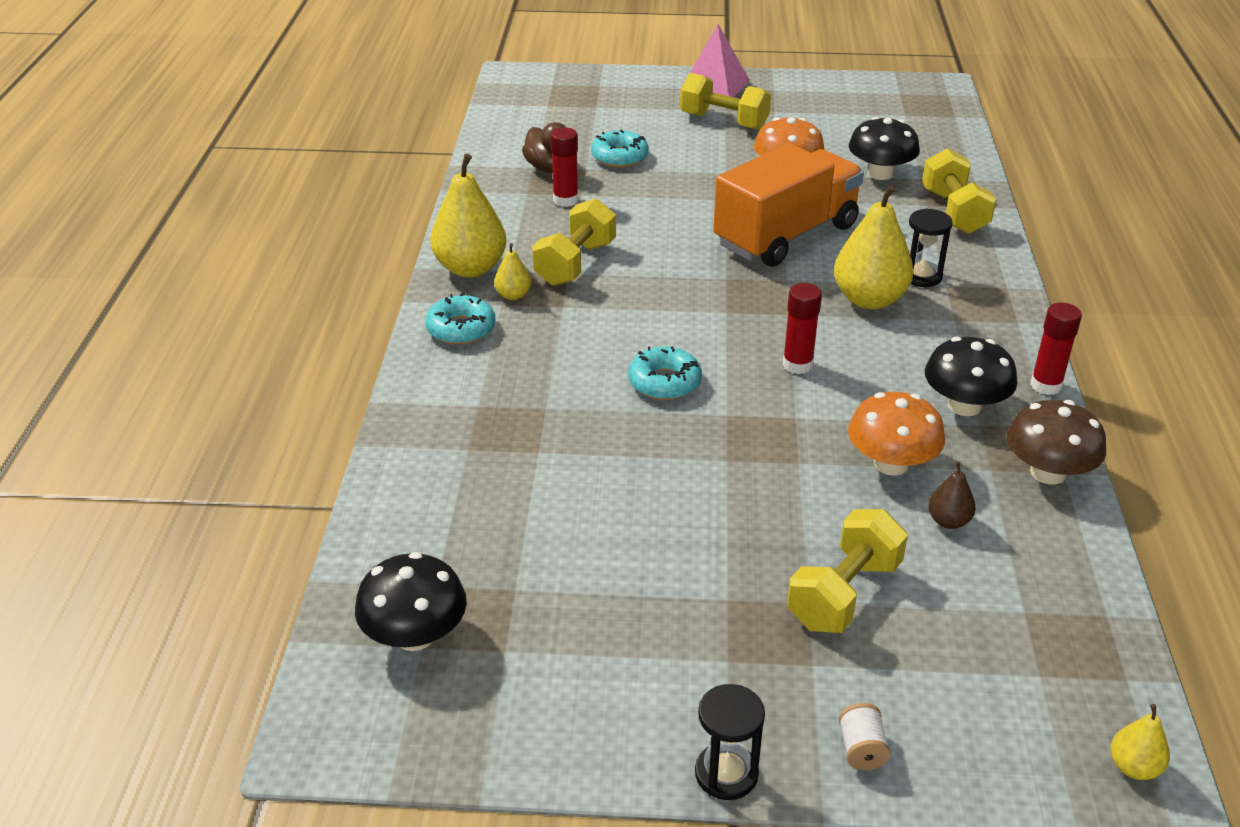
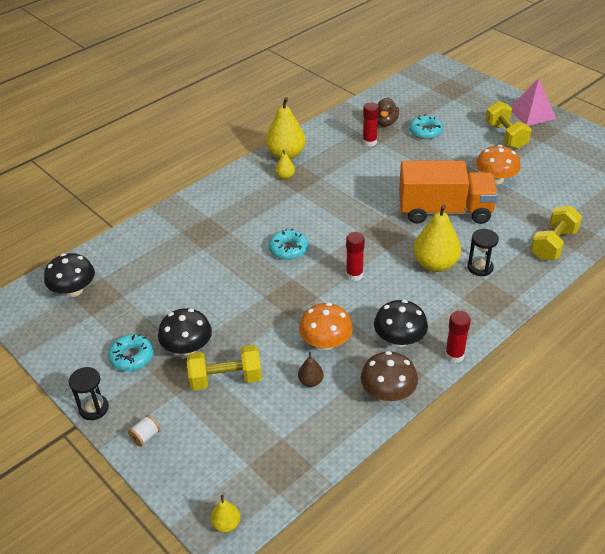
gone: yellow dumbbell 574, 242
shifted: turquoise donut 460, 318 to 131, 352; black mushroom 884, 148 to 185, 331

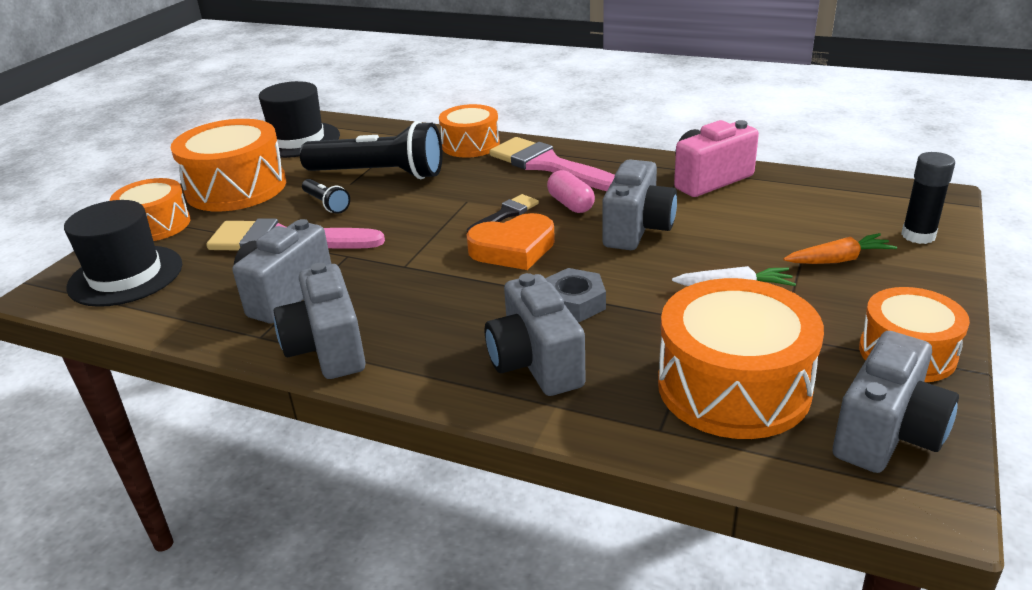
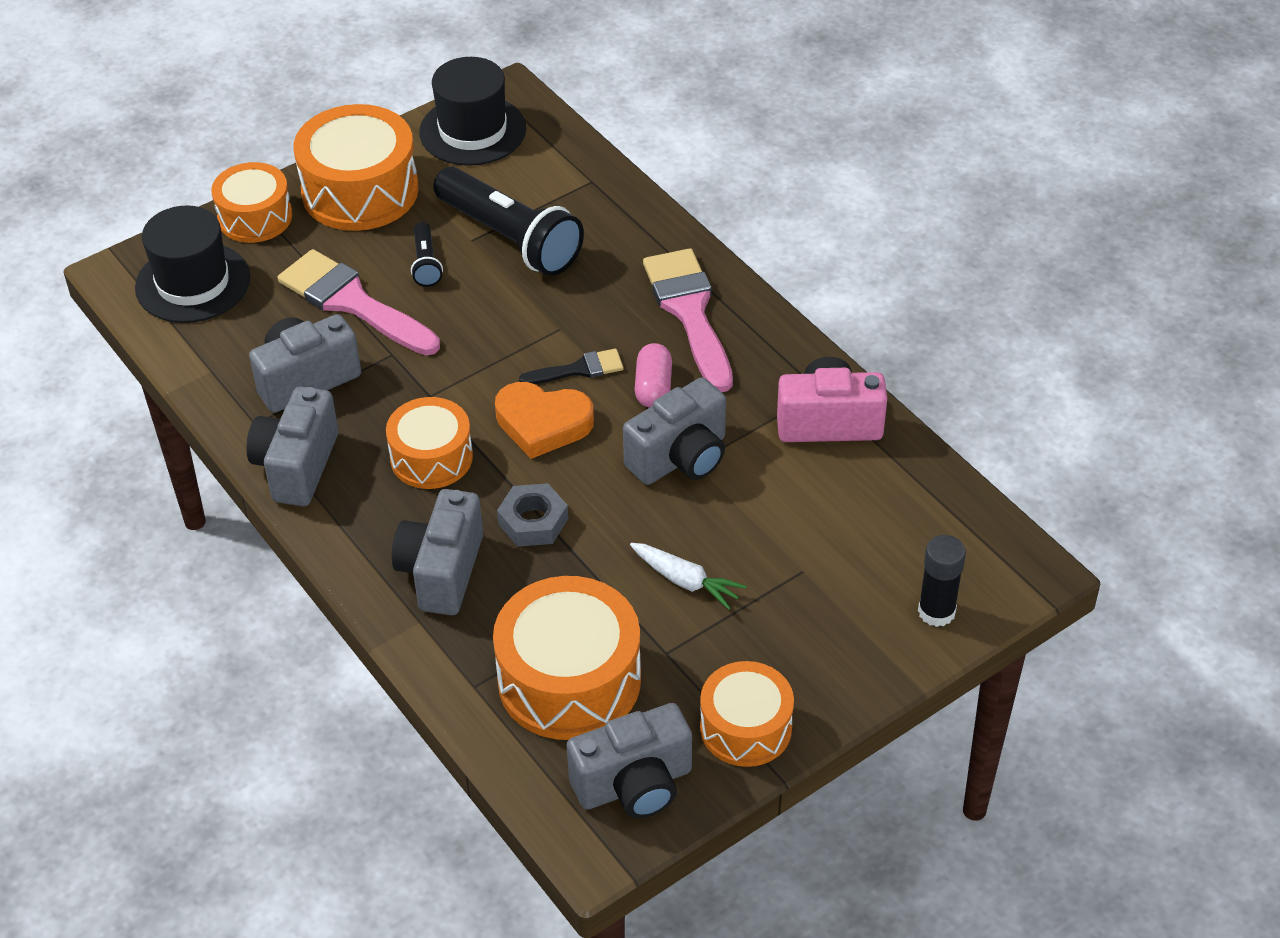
gone: orange carrot 840, 248
shifted: orange drum 469, 131 to 429, 443

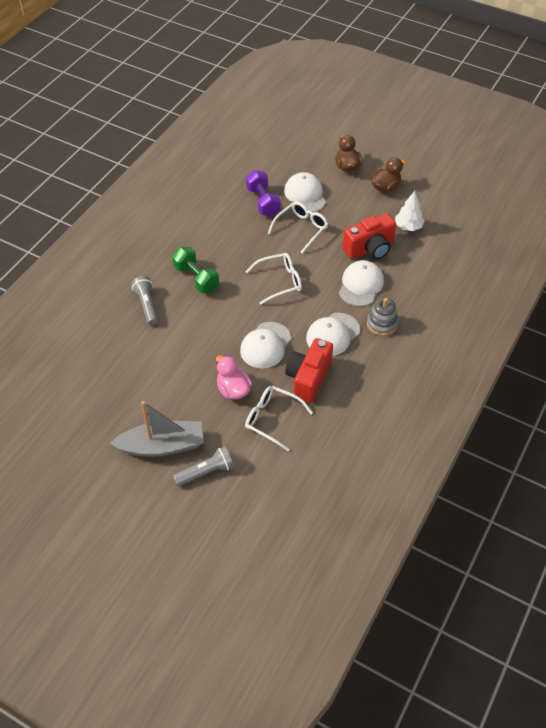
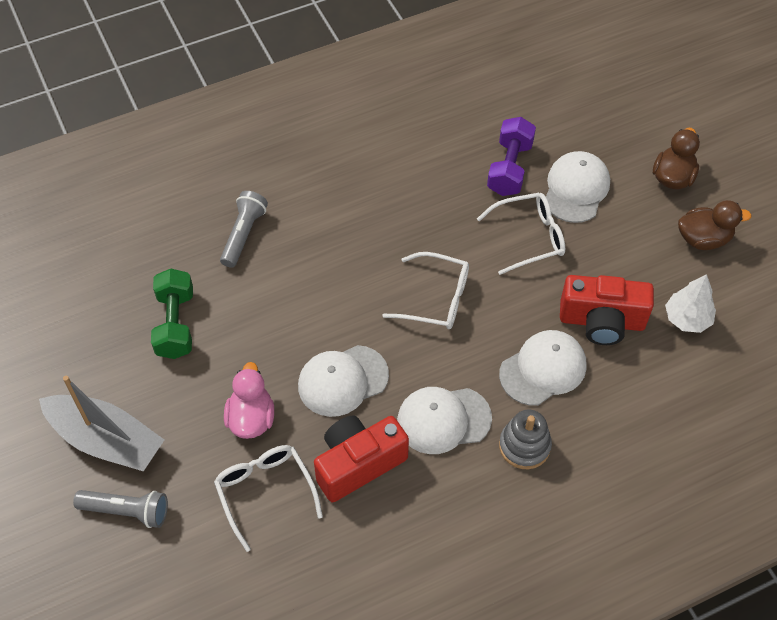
shifted: green dumbbell 195, 270 to 172, 314

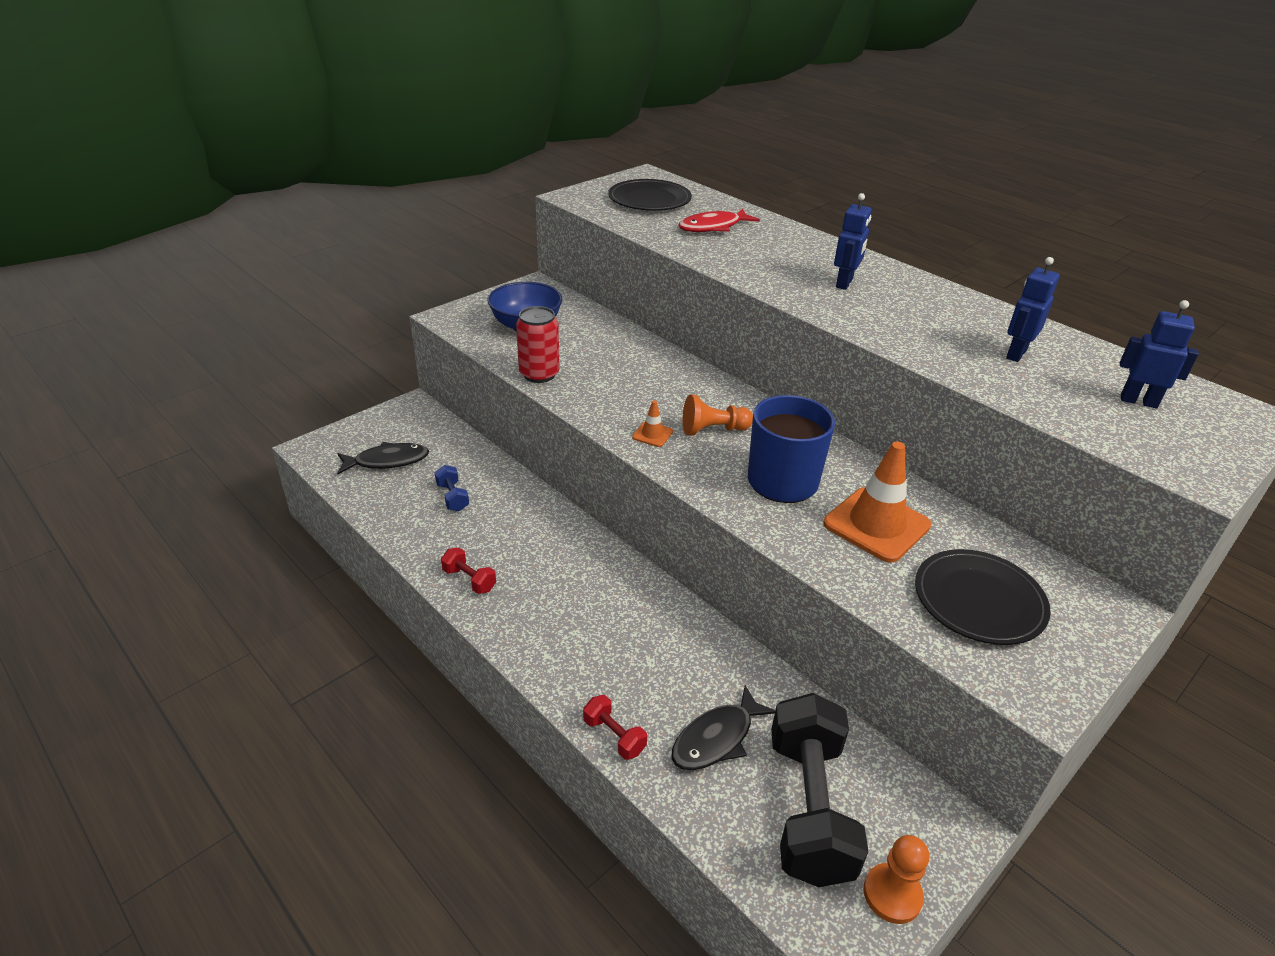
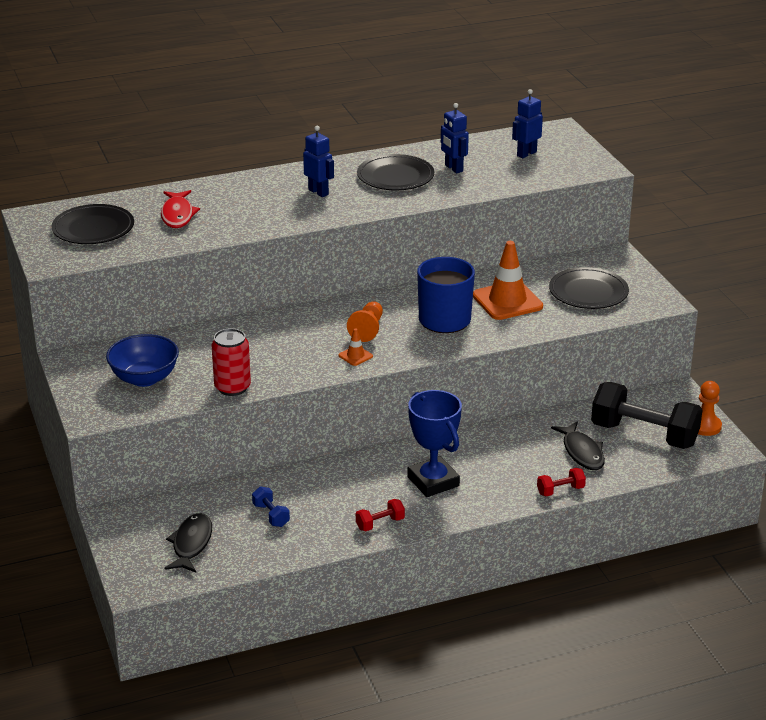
new: black plate 395, 172; blue trophy 435, 443
rotated: blue dumbbell 451, 488 = 271, 506 60 degrees clockwise

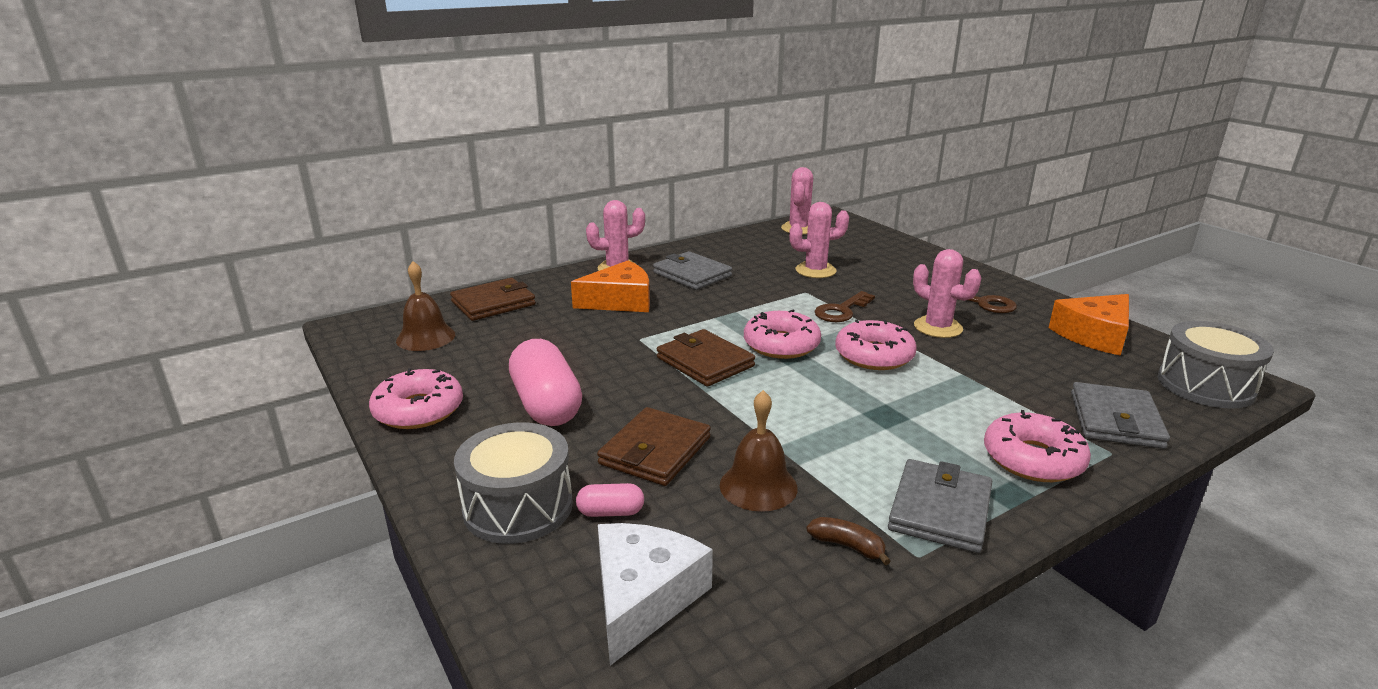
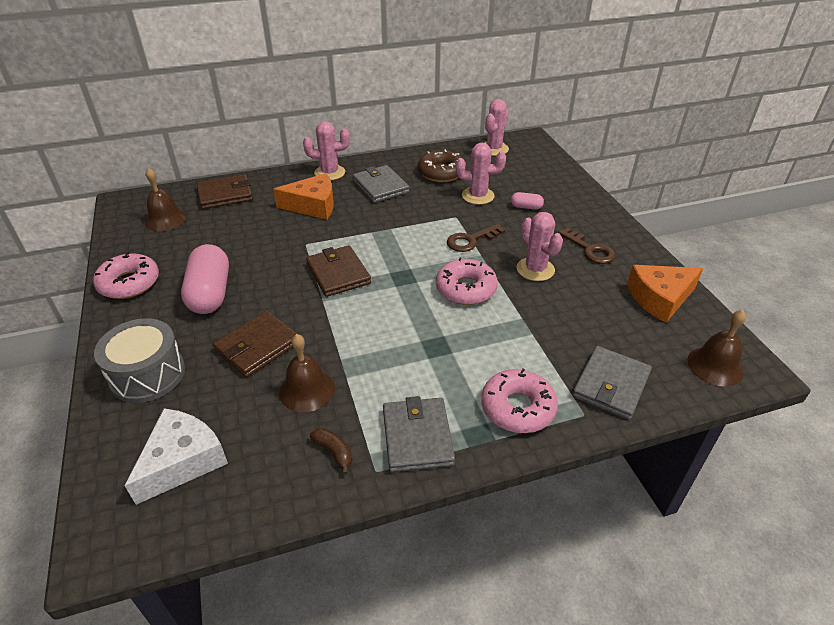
gone: pink donut 782, 334
new: brown donut 441, 165
shifted: pink capsule 610, 500 to 527, 201
swapped: grey drum 1216, 365 to brown bell 716, 348
rotated: grey wallet 940, 506 = 419, 434 45 degrees counterclockwise

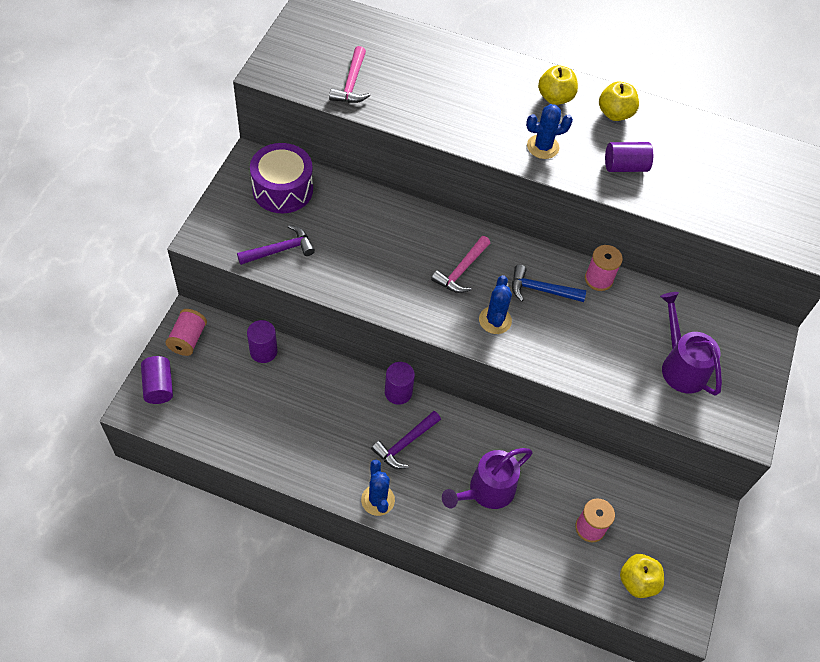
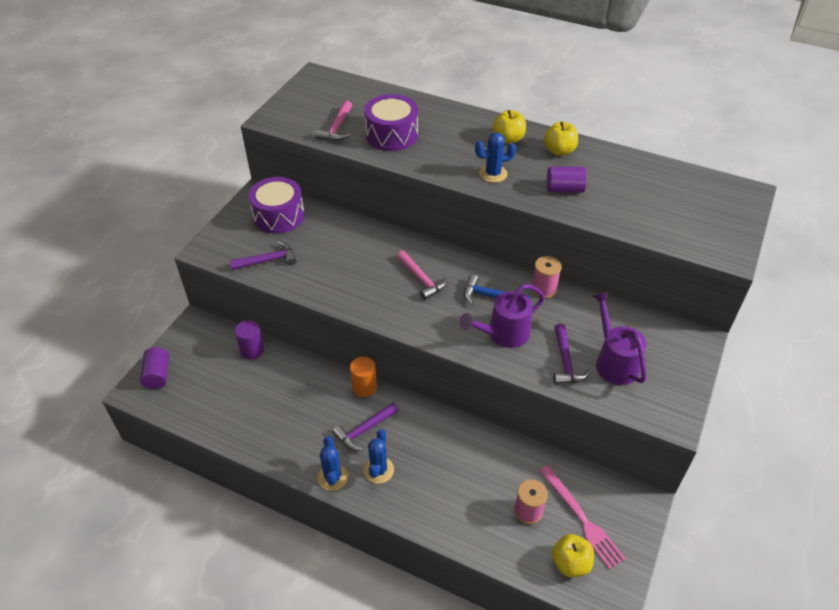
gone: pink spool 186, 332
new: purple drum 391, 122; pink fork 582, 517; purple hammer 572, 354
shifted: blue cactus 495, 304 to 378, 456; purple watering can 487, 478 to 502, 316
repainted: purple cylinder 400, 383 to orange cylinder 363, 377
rotated: pink hammer 460, 264 = 422, 275 75 degrees counterclockwise

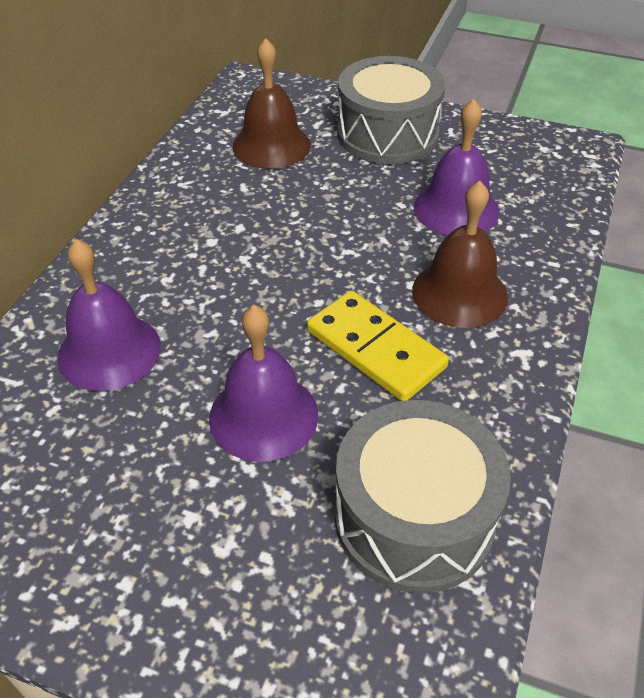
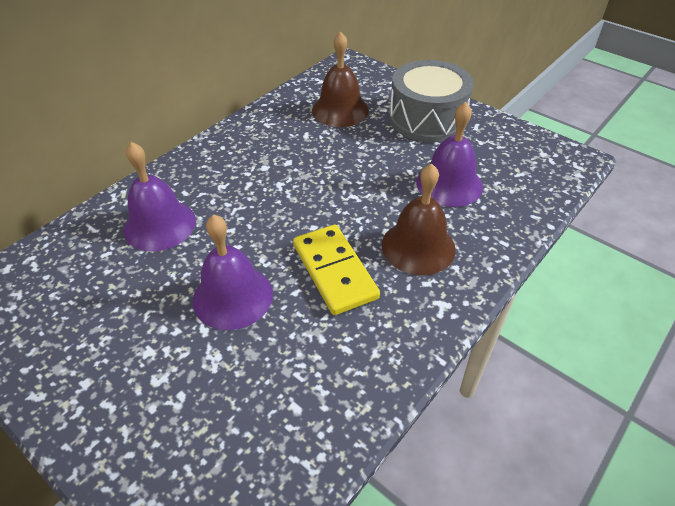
gone: grey drum 423, 497

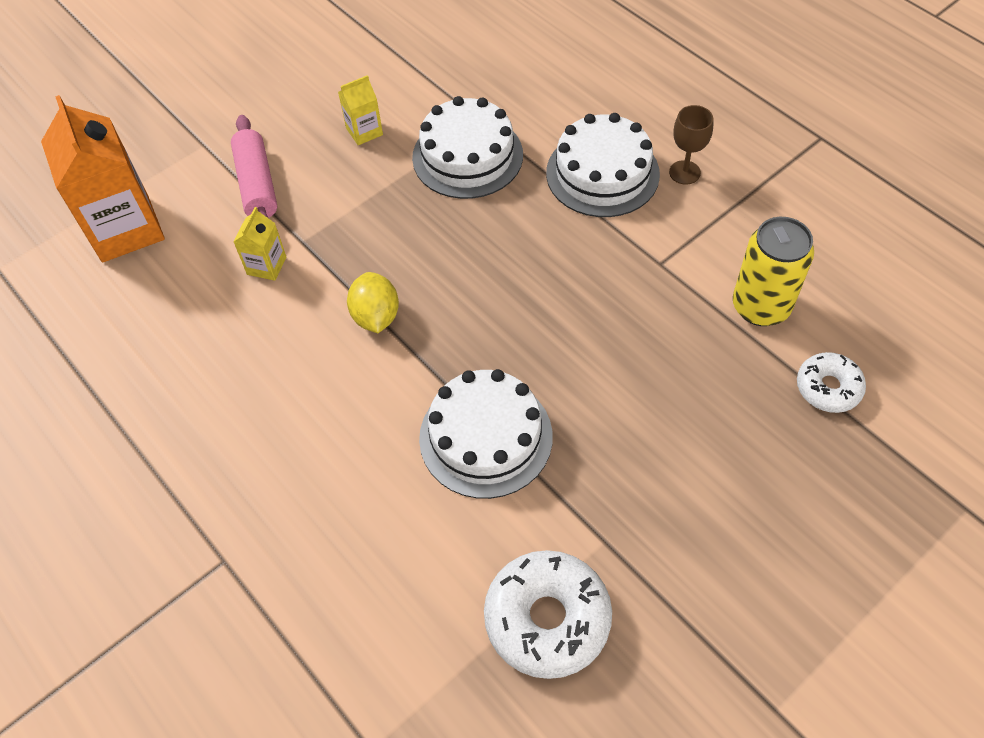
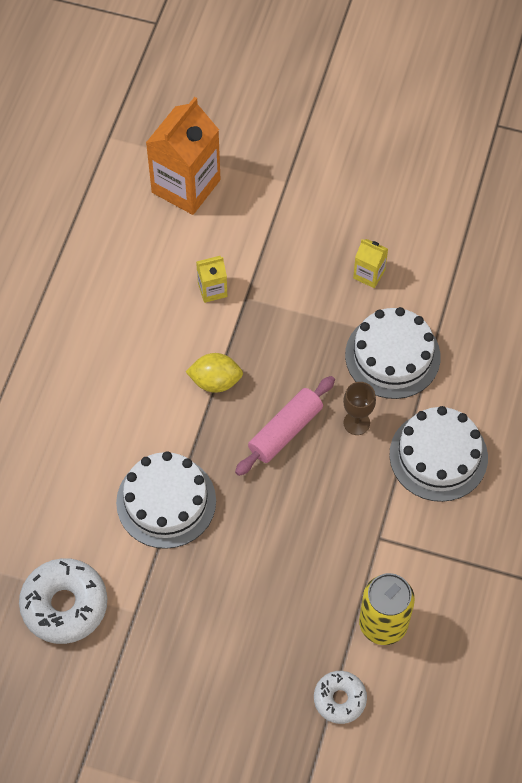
shifted: pink rolling pin 254, 166 to 285, 426; brown goblet 691, 145 to 359, 408
rotated: yellow lemon 373, 302 = 214, 373 45 degrees clockwise

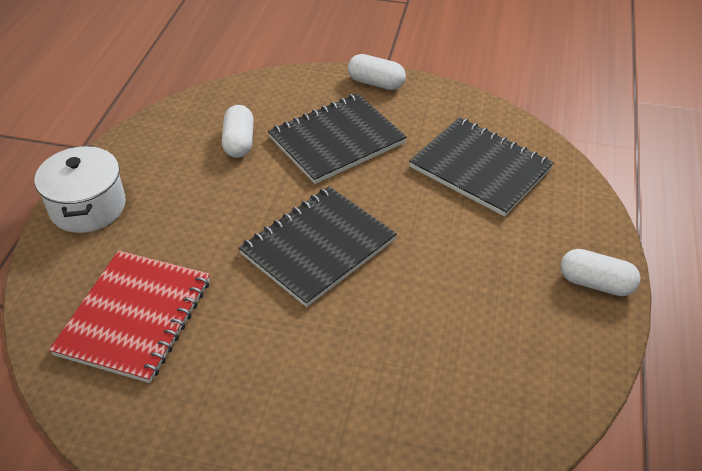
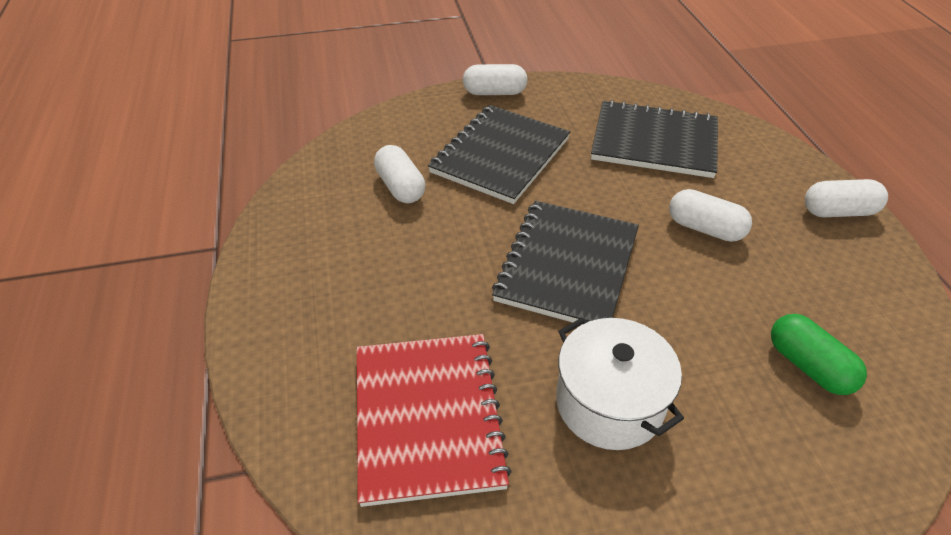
new: white capsule 710, 215; green capsule 819, 354
shifted: white pot 80, 189 to 620, 383

